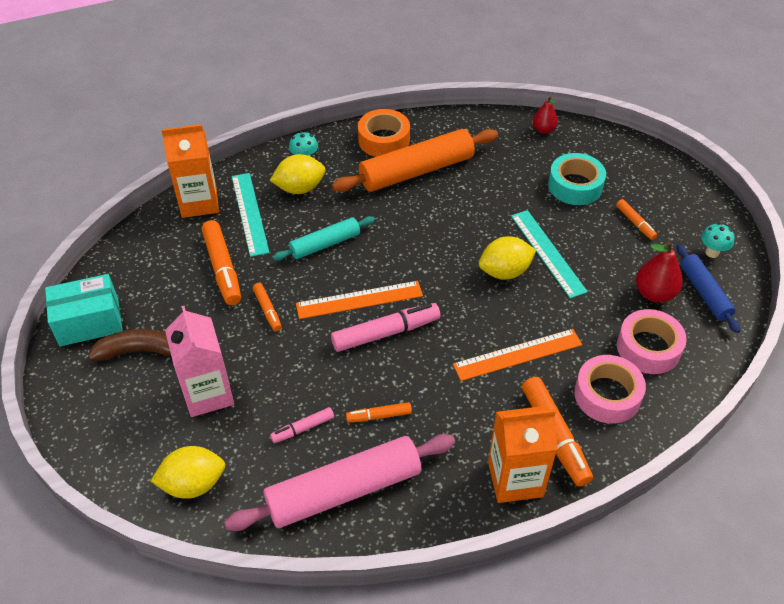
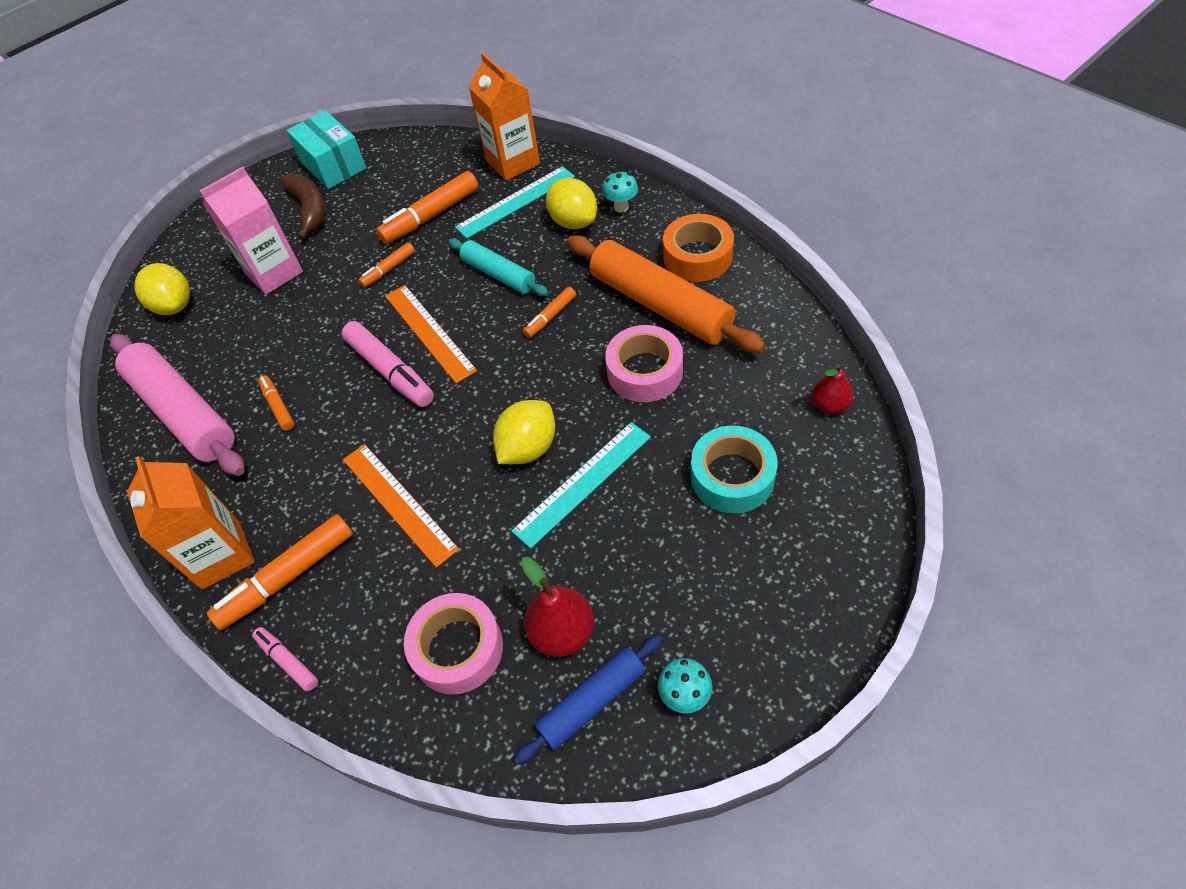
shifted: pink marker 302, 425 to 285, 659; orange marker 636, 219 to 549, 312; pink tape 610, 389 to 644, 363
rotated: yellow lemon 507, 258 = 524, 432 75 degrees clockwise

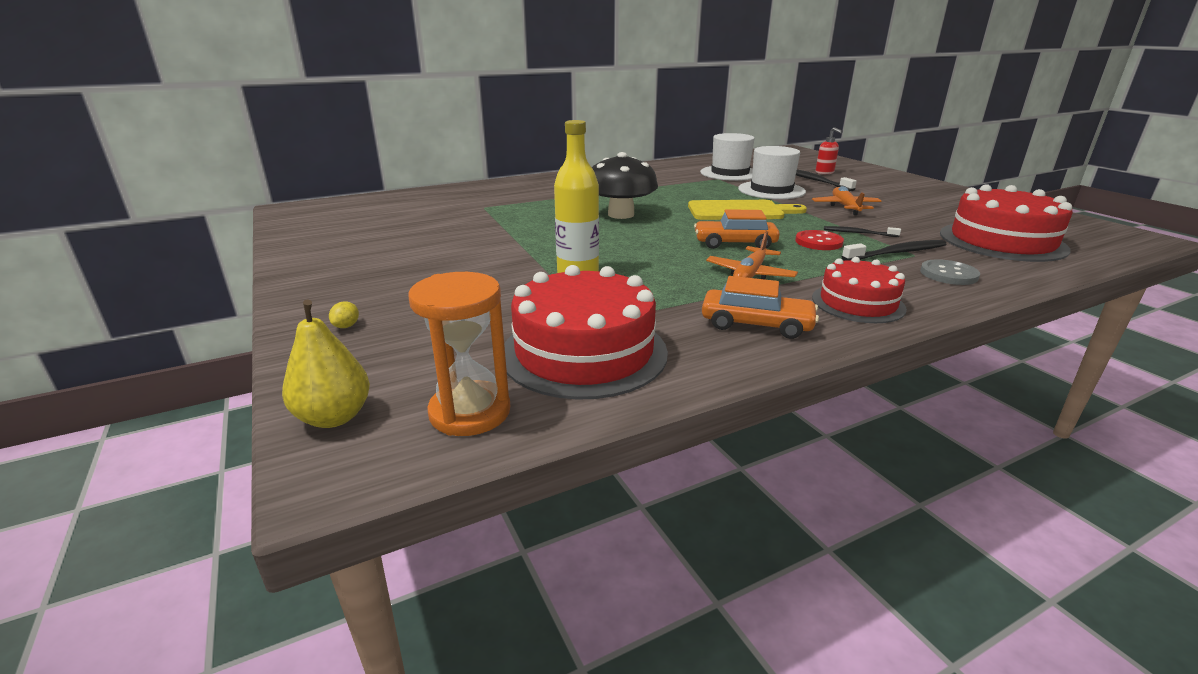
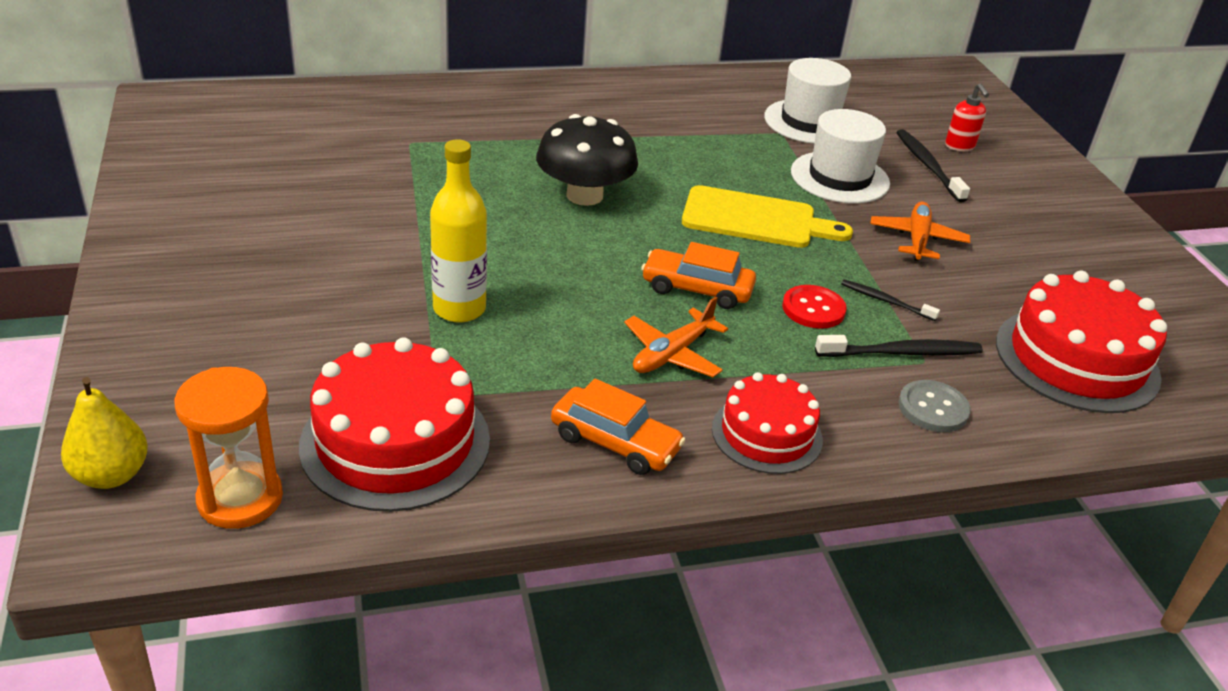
gone: yellow lemon 344, 315

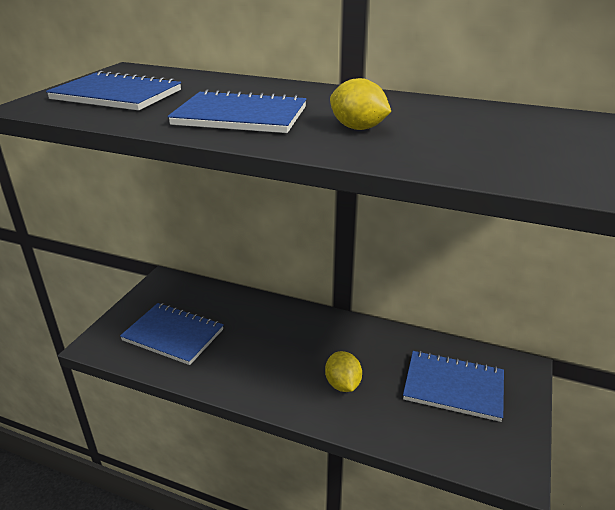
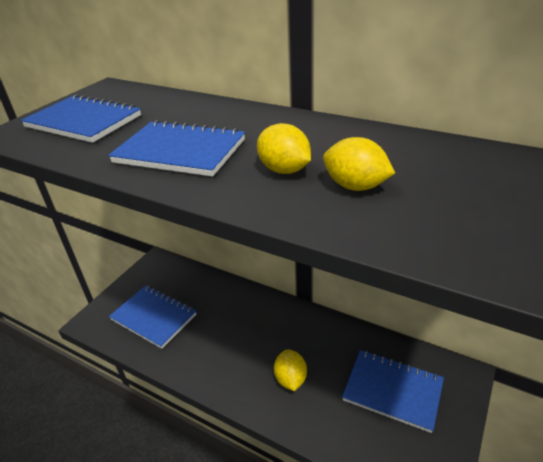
new: yellow lemon 359, 164

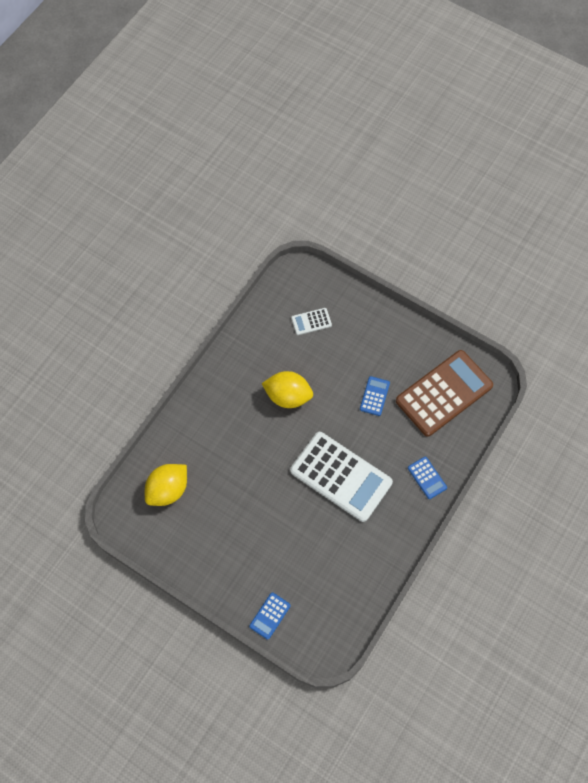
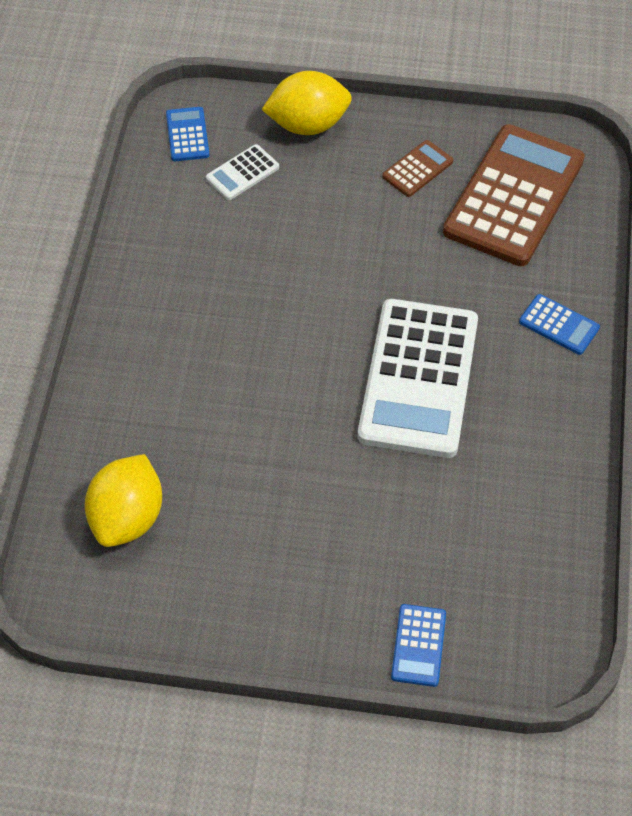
new: brown calculator 417, 168
shifted: blue calculator 375, 396 to 187, 134; yellow lemon 287, 389 to 306, 103
rotated: white calculator 341, 477 = 418, 378 90 degrees clockwise

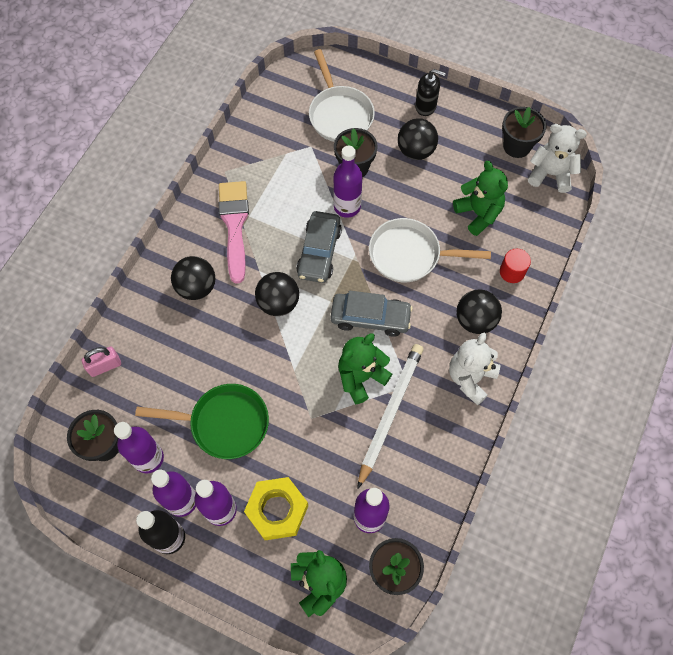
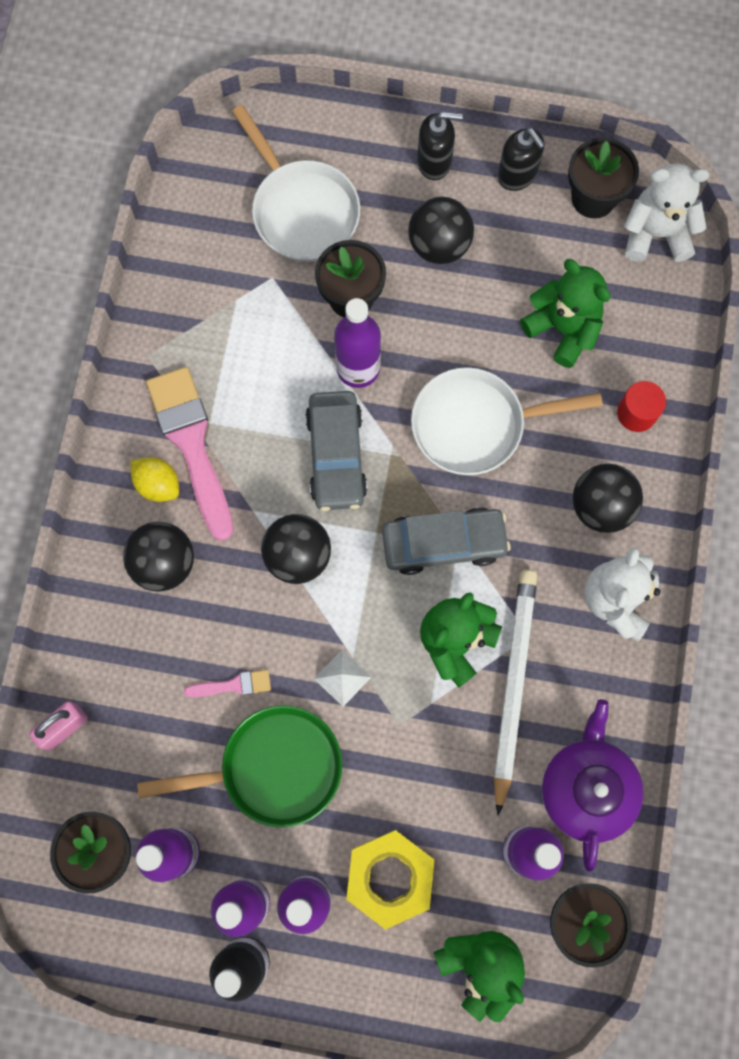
new: yellow lemon 155, 479; pink brush 227, 683; white pyramid 342, 678; black soap dispenser 521, 159; purple teapot 593, 785

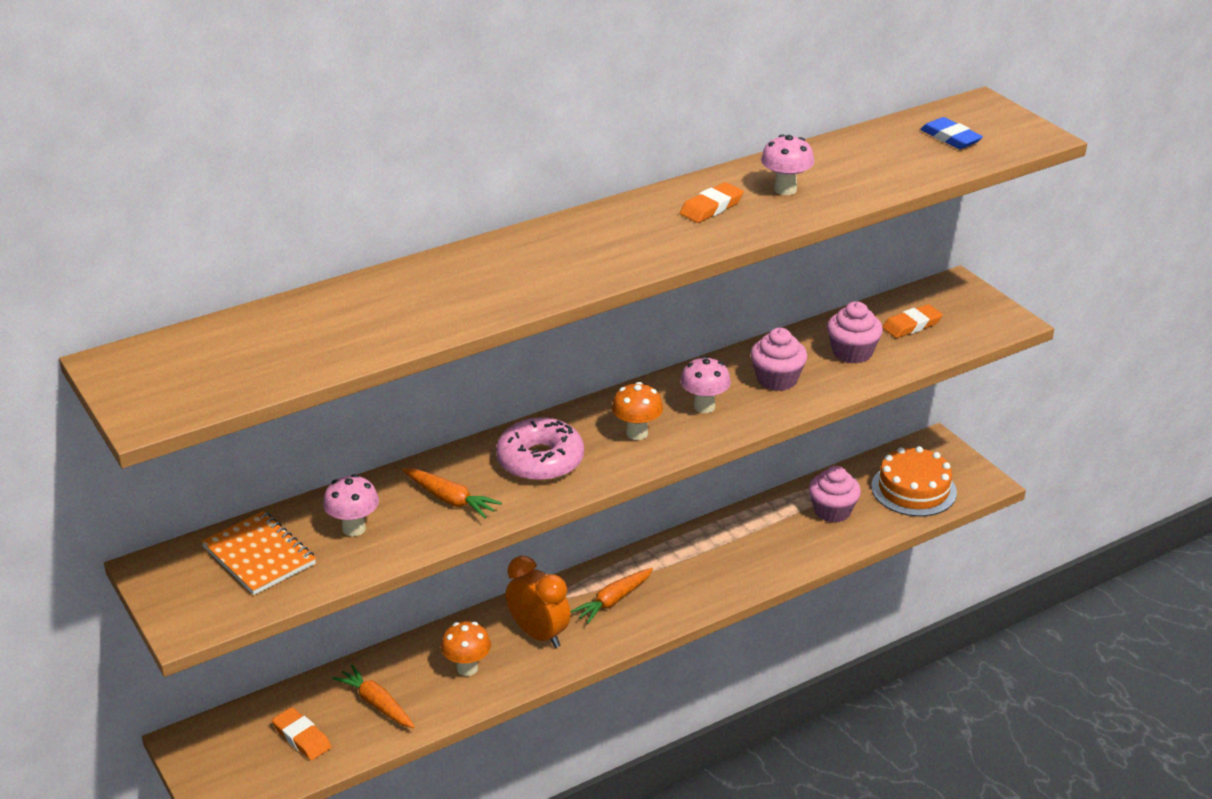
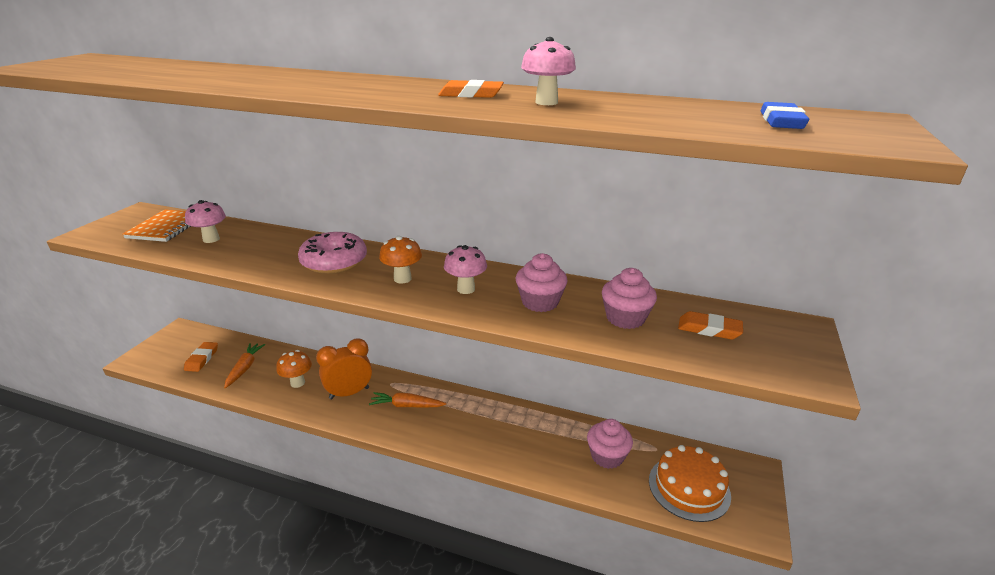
gone: orange carrot 452, 493
rotated: orange clock 538, 602 = 344, 369 120 degrees counterclockwise

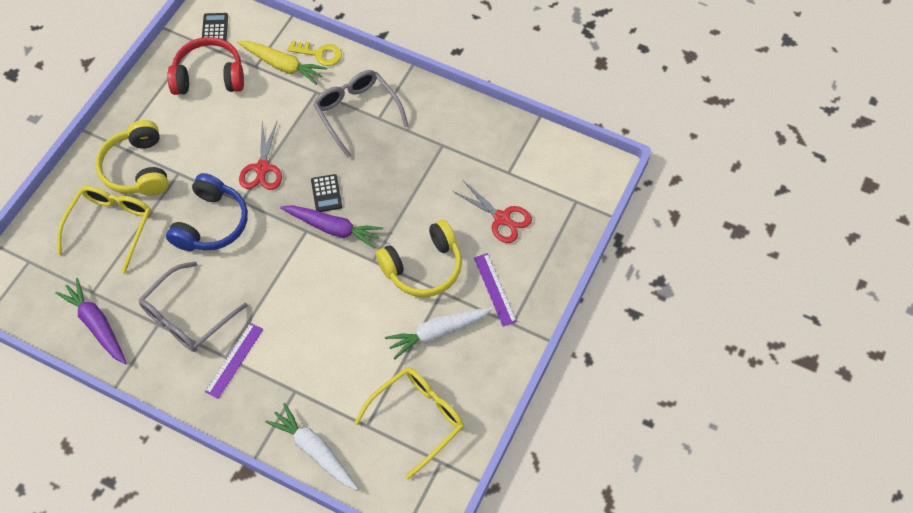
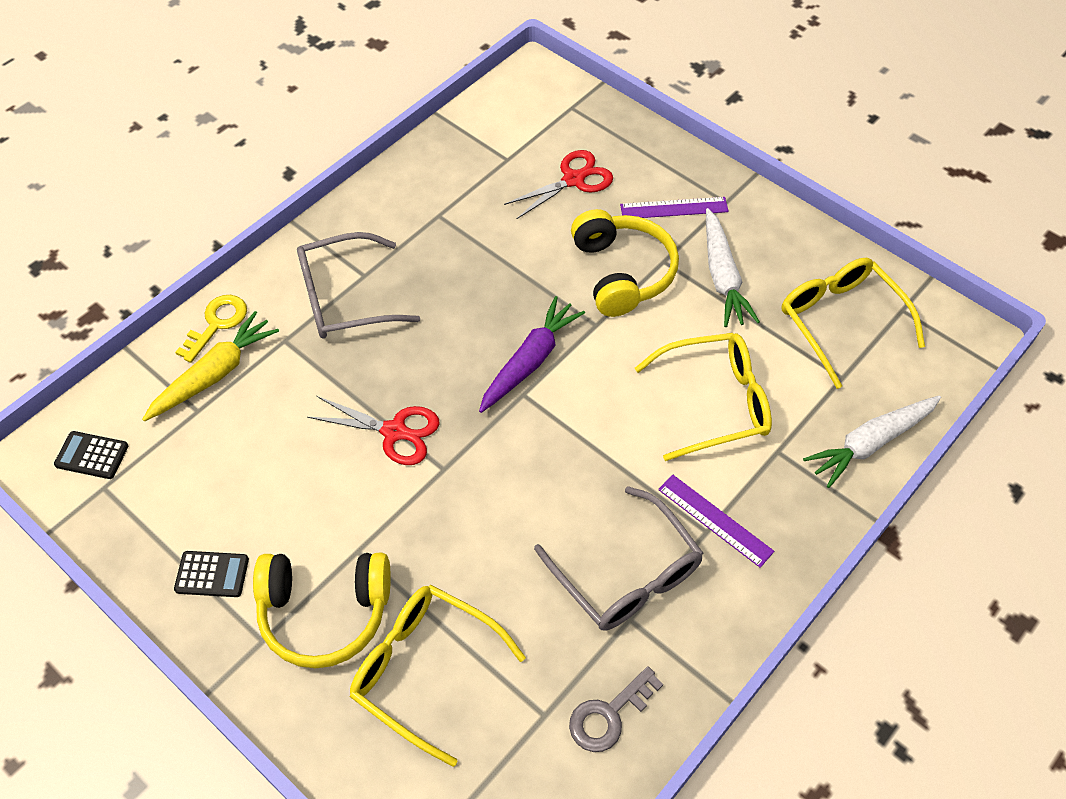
gone: blue headphones 207, 212; red headphones 205, 66
new: yellow glasses 703, 397
shifted: black calculator 326, 193 to 211, 574
swapped: purple carrot 90, 321 to grey key 616, 709

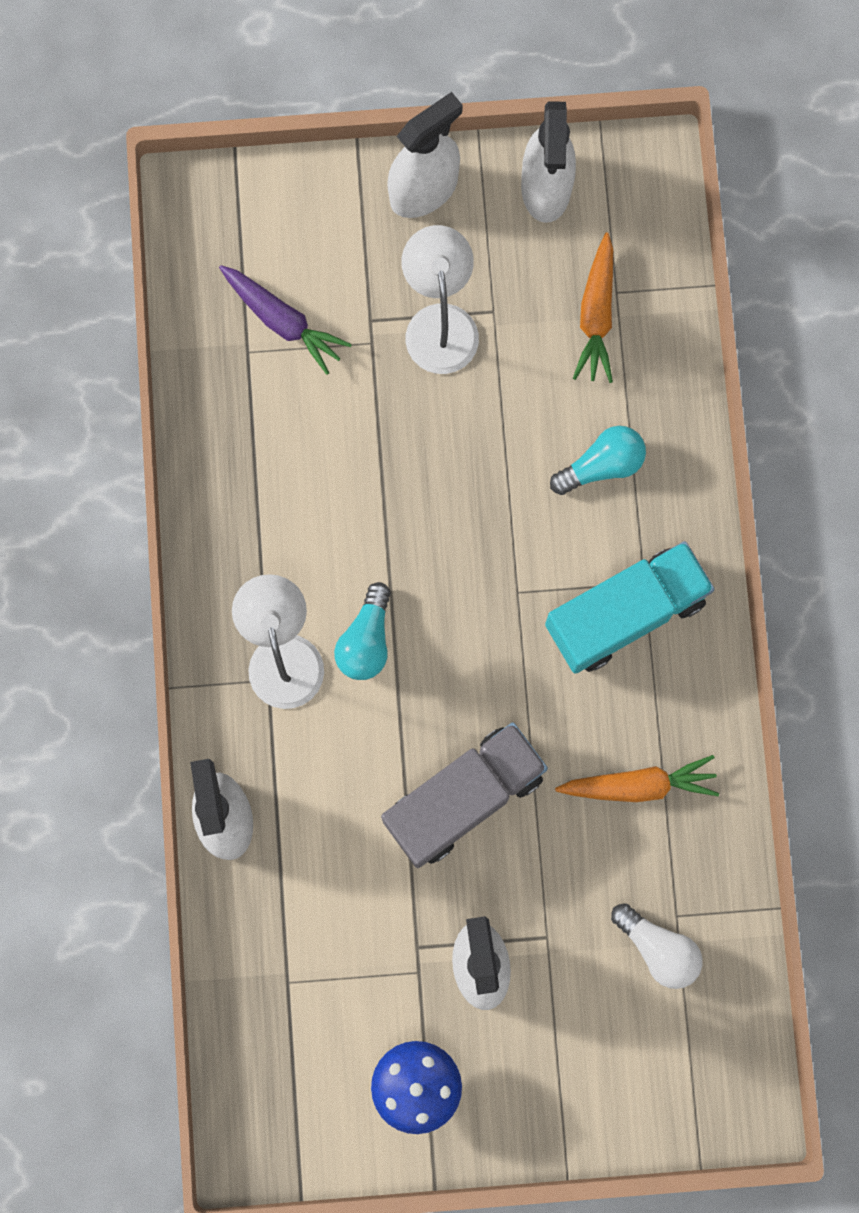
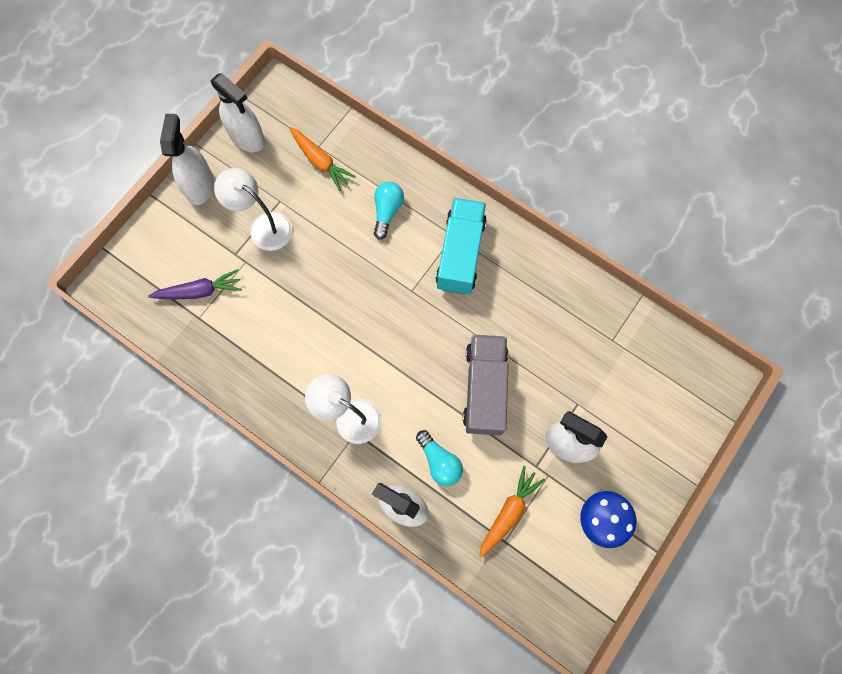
gone: white light bulb 657, 946
shifted: turquoise light bulb 362, 631 to 439, 458; orange carrot 637, 778 to 512, 511

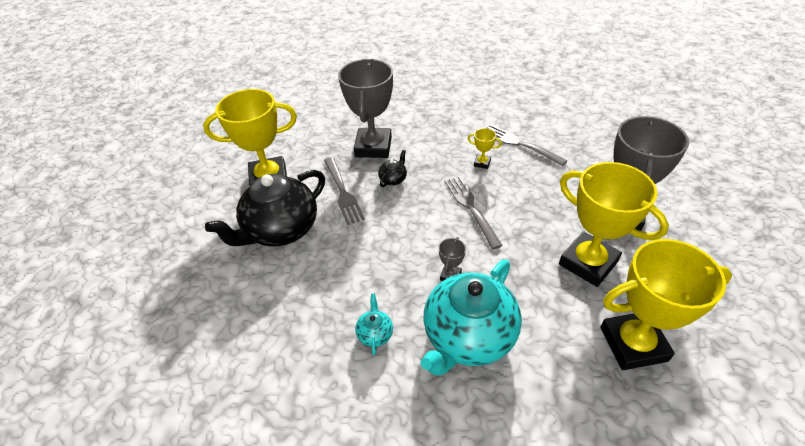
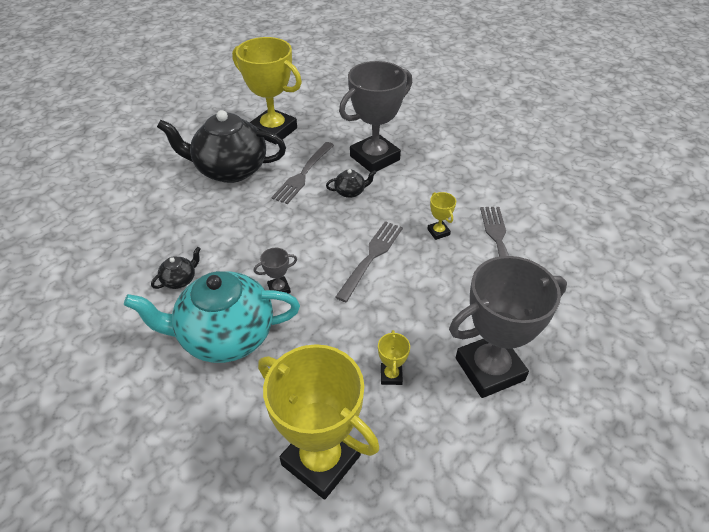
repainted: turquoise teapot 374, 324 to black teapot 176, 268
scaled: yellow trophy 614, 224 = 394, 357 x0.41

